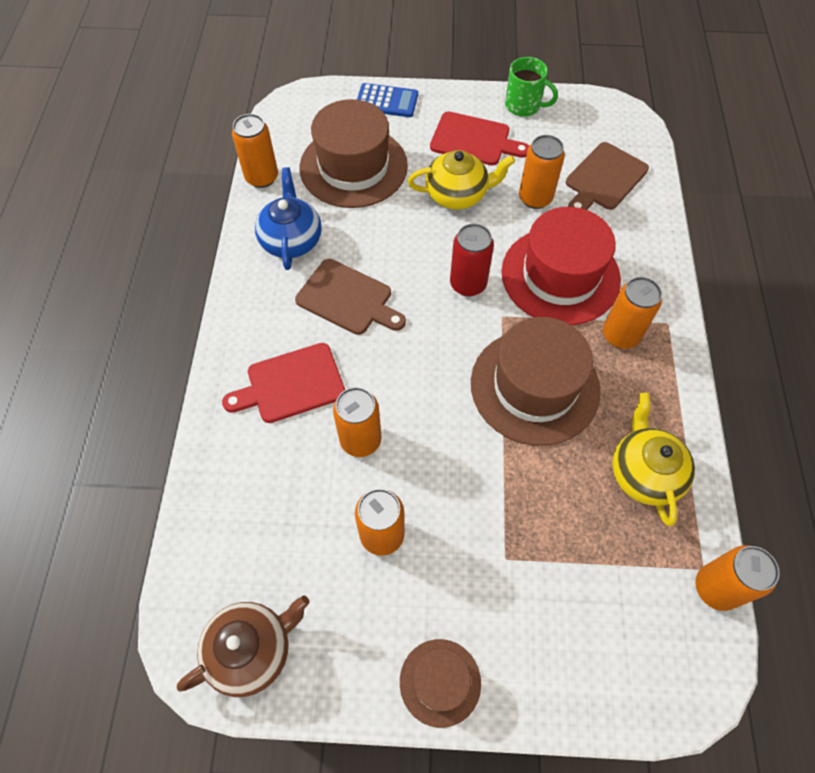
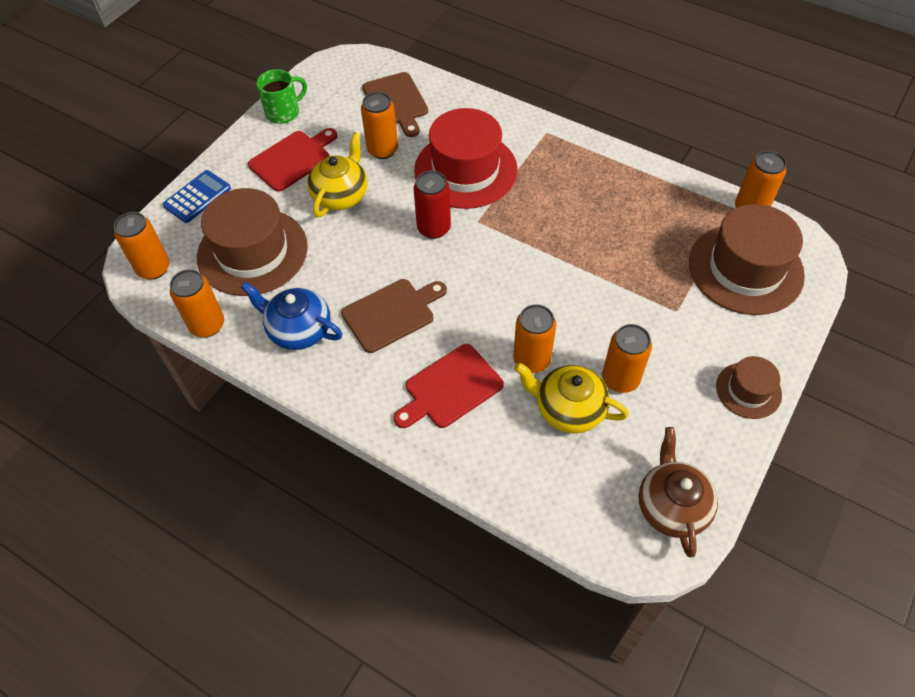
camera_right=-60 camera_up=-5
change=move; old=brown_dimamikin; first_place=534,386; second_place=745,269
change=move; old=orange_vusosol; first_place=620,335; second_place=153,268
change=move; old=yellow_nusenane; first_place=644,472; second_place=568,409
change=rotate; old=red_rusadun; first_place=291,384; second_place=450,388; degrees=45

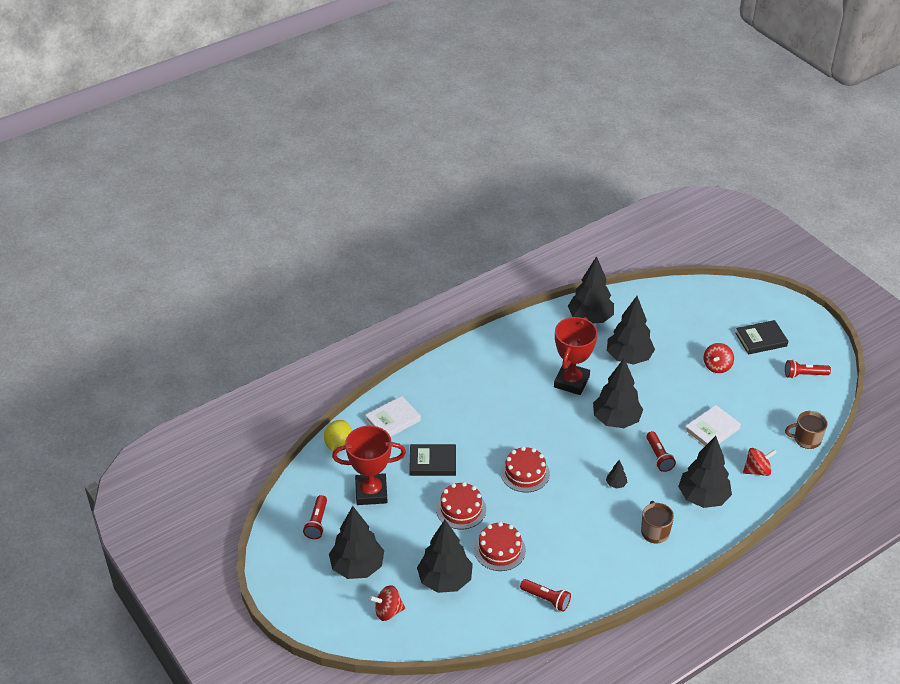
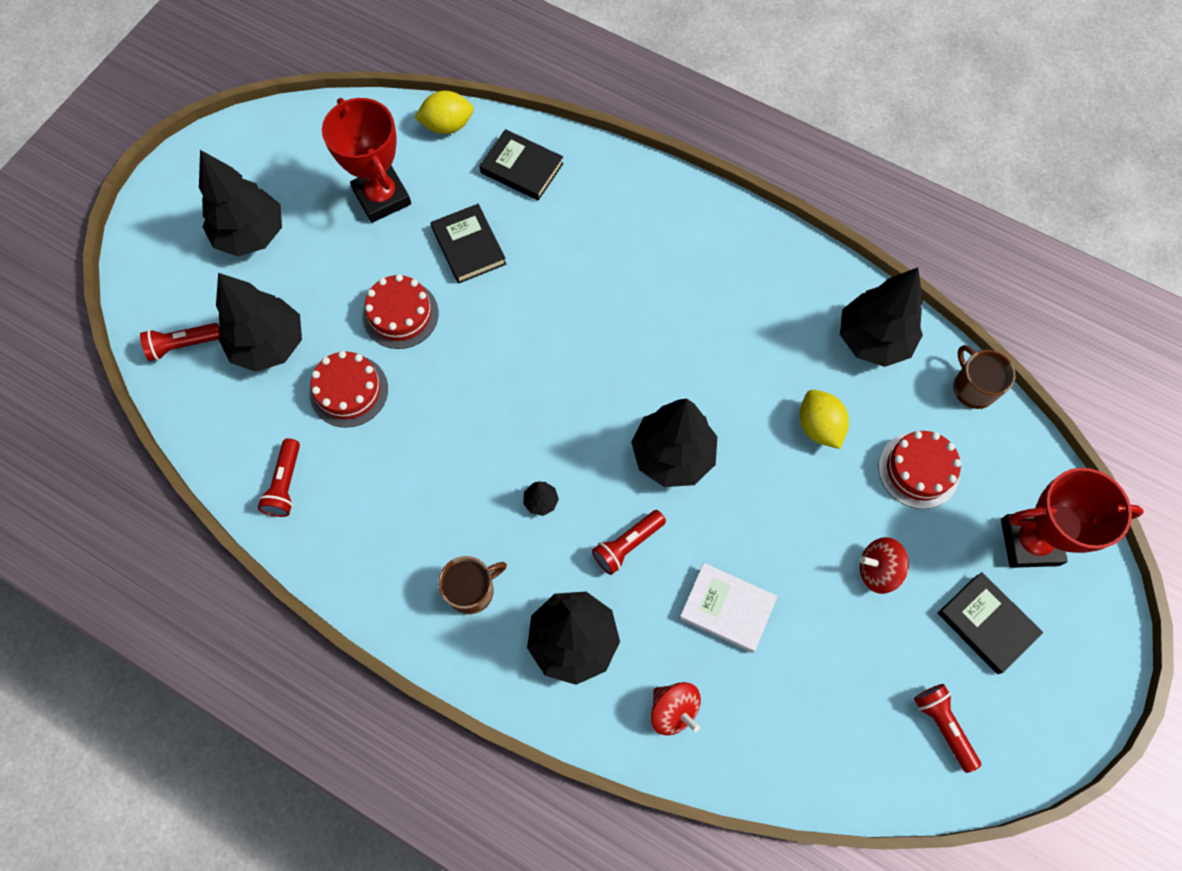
camera_right=65 camera_up=25
change=delete; old=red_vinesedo; first_place=388,611
change=move; old=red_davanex; first_place=317,523; second_place=183,345
change=move; old=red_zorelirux; first_place=525,473; second_place=918,470
change=move; old=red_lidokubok; first_place=571,382; second_place=1029,542
change=move; old=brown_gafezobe; first_place=806,439; second_place=973,388
change=replace; old=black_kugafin; new=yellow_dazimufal; first_place=628,357; second_place=819,426
change=recolor; old=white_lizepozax; new=black_lizepozax; first_place=393,420; second_place=522,168

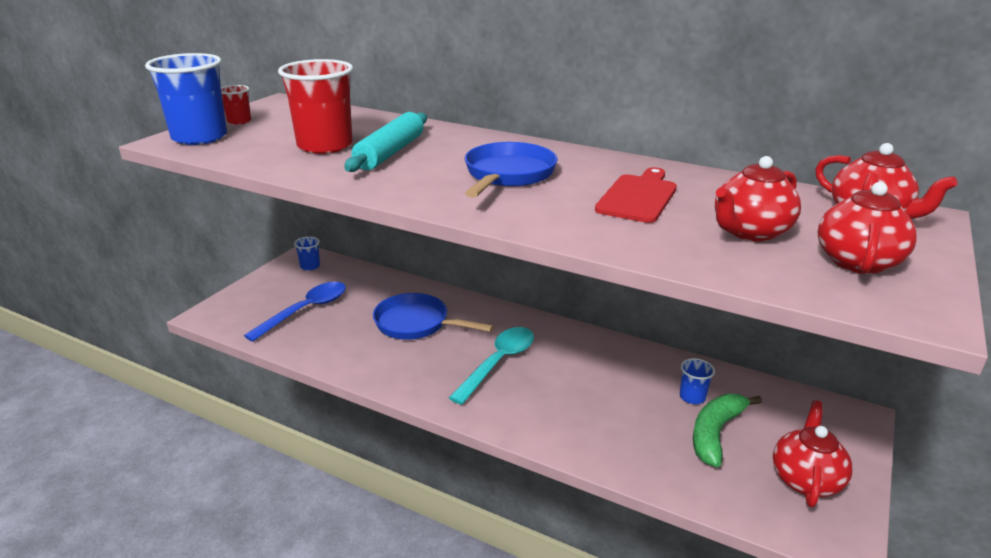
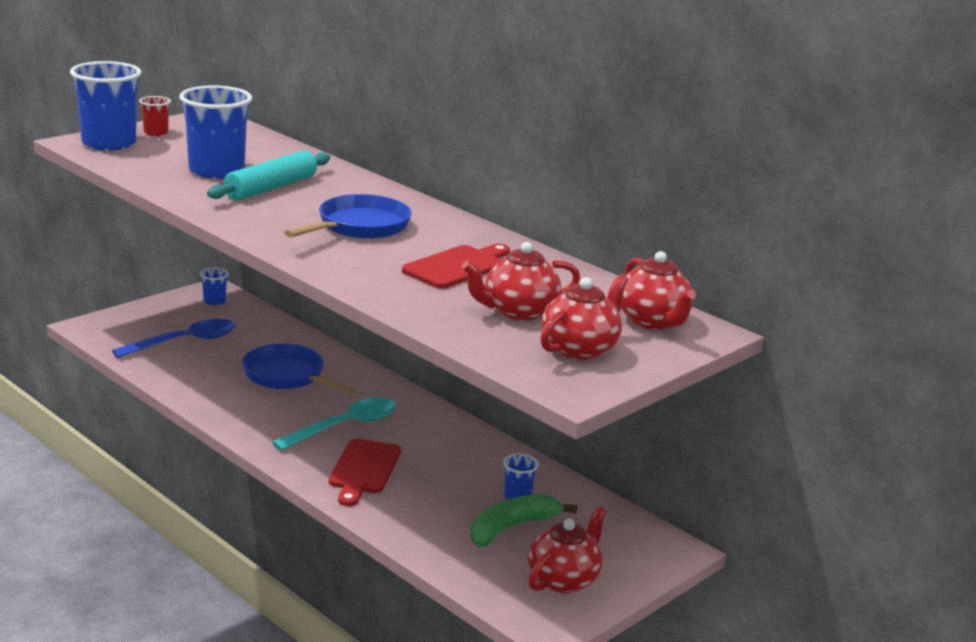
camera_right=15 camera_up=-5
change=insert; new=red_rusadun; second_place=364,469
change=recolor; old=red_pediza; new=blue_pediza; first_place=325,146; second_place=216,171

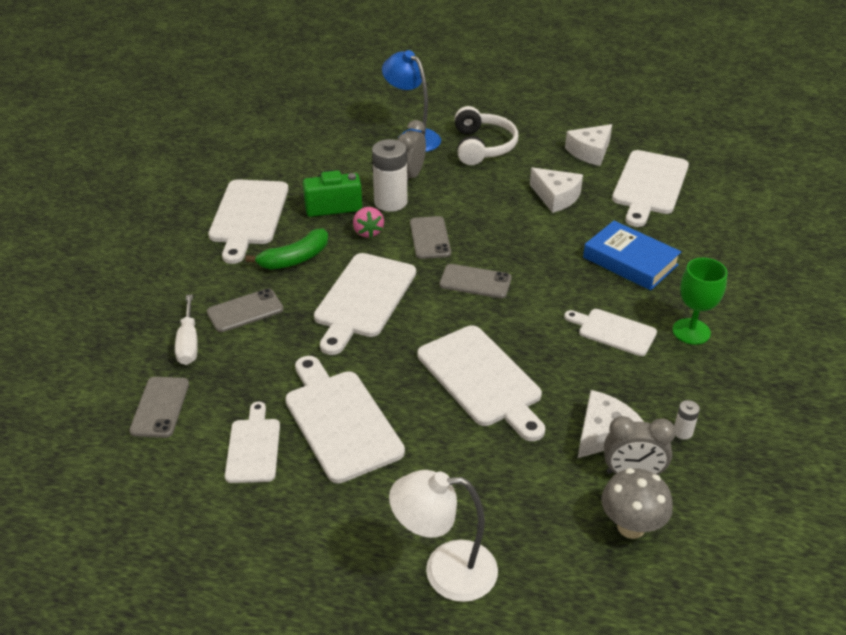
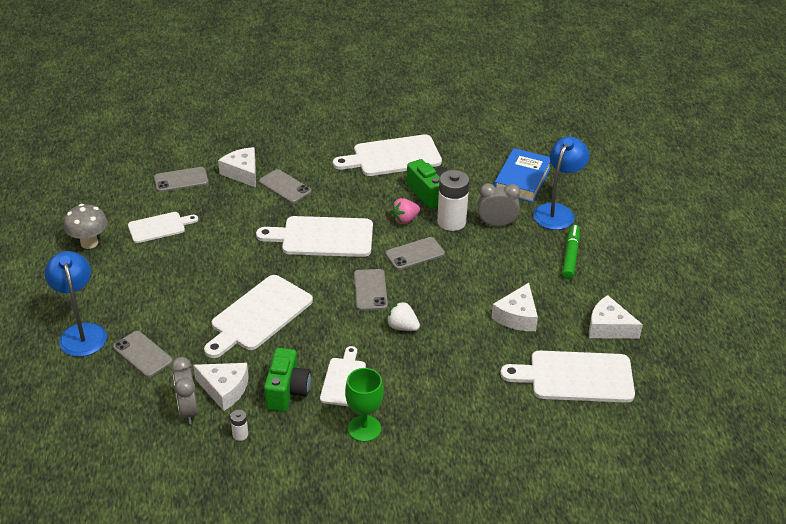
camera_right=70 camera_up=0
change=delete; old=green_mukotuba; first_place=295,259
change=delete; old=white_rusadun; first_place=340,421
change=insert; new=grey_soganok; second_place=142,354
change=insert; new=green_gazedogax; second_place=287,391
change=insert; new=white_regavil; second_place=402,327
change=move; old=blue_lizepozax; first_place=630,261; second_place=522,180
change=move; old=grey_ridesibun; first_place=631,527; second_place=89,243
change=replace; old=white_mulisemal; new=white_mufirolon; first_place=188,343; second_place=242,173
change=replace; old=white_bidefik; new=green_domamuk; first_place=482,146; second_place=570,256
change=recolor; old=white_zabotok; new=blue_zabotok; first_place=445,571; second_place=81,332

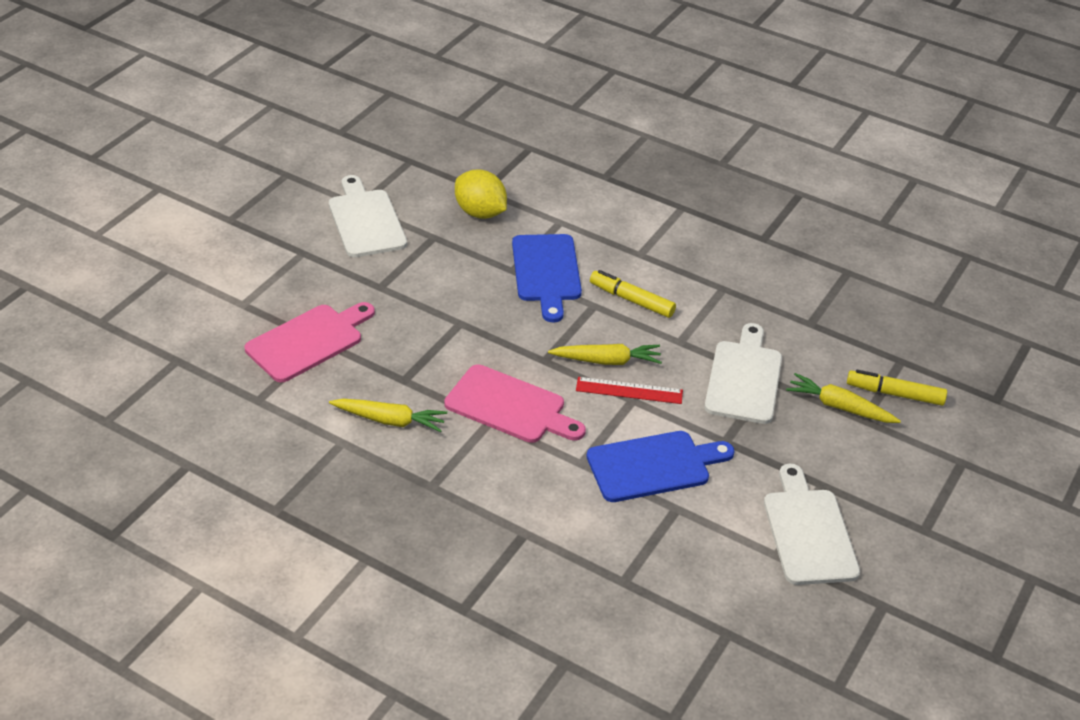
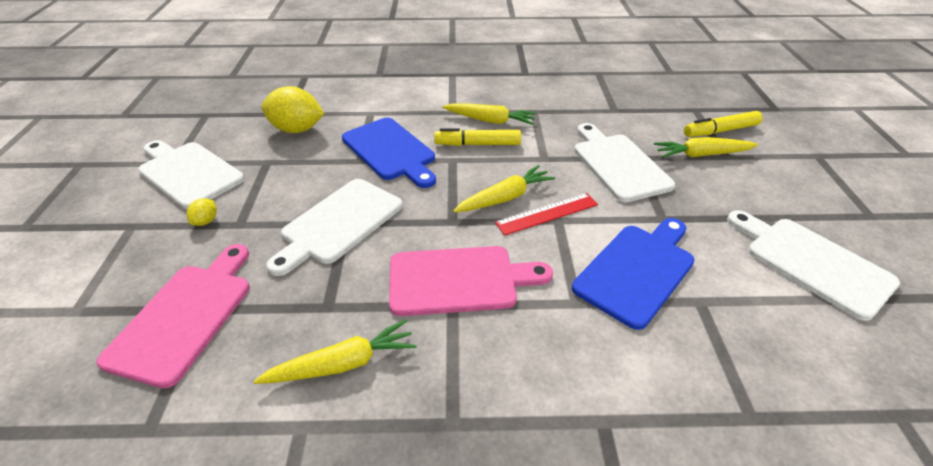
camera_right=-30 camera_up=0
change=insert; new=yellow_dazimufal; second_place=206,221
change=insert; new=white_rusadun; second_place=339,223
change=insert; new=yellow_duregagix; second_place=490,120

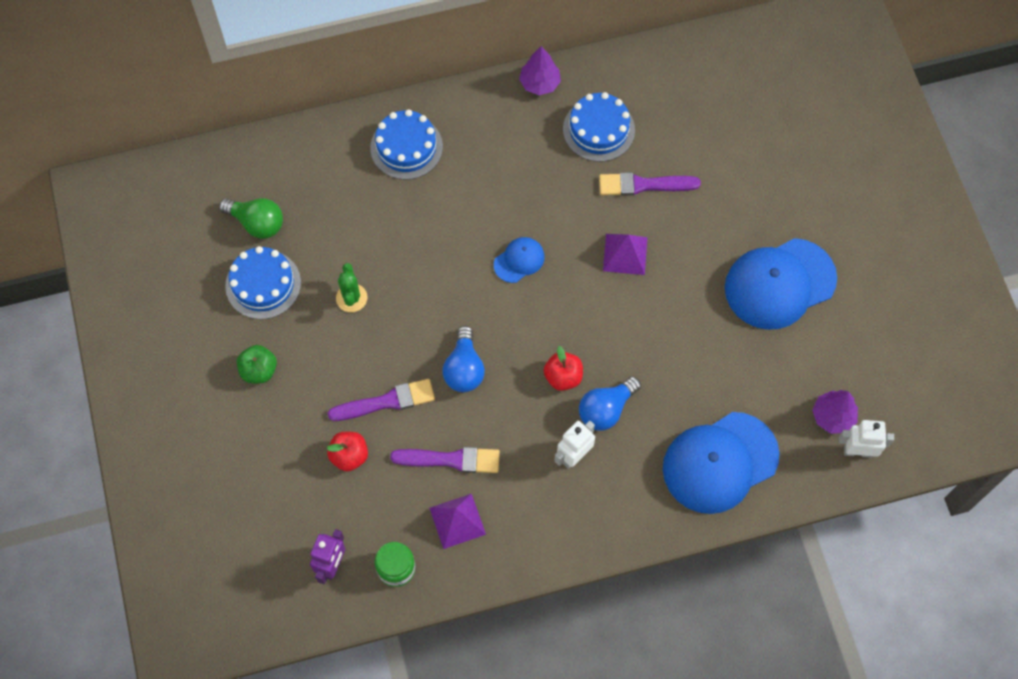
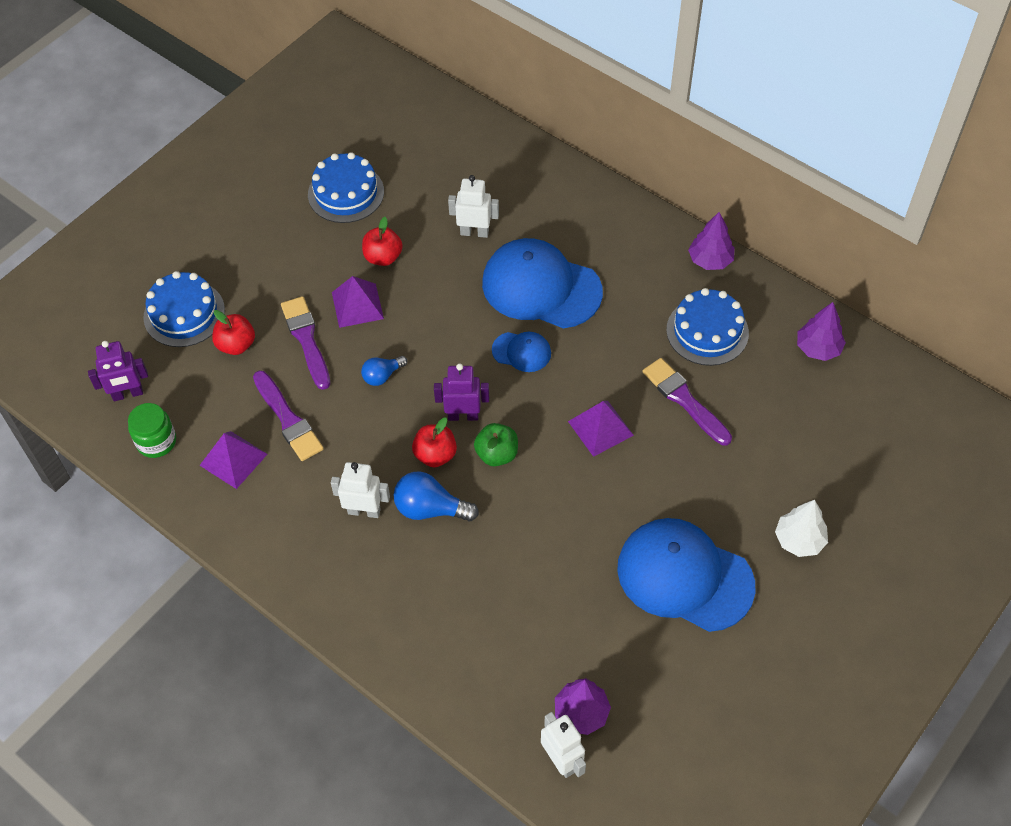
camera_right=55 camera_up=-10
change=delete; old=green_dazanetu; first_place=257,223
change=insert; new=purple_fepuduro; second_place=357,305
change=insert; new=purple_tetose; second_place=463,415
change=insert; new=white_tetose; second_place=474,232
change=insert; new=white_kugafin; second_place=799,540
change=insert; new=purple_kugafin; second_place=818,348
change=move; old=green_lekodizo; first_place=259,370; second_place=497,454
change=move; old=blue_zorelirux; first_place=406,147; second_place=184,313
change=move; old=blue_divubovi; first_place=720,462; second_place=541,287
change=replace; old=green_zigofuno; new=red_lekodizo; first_place=351,298; second_place=383,257
change=rotate; old=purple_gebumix; first_place=386,402; second_place=306,340; degrees=-150
change=resize; old=blue_dazanetu; first_place=464,369; second_place=382,376; factor=0.63

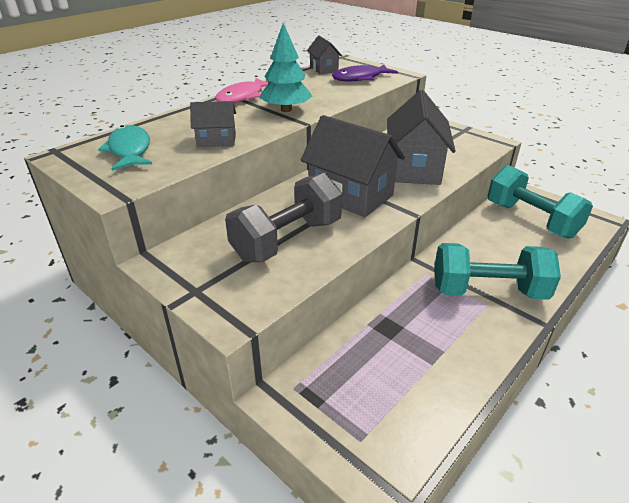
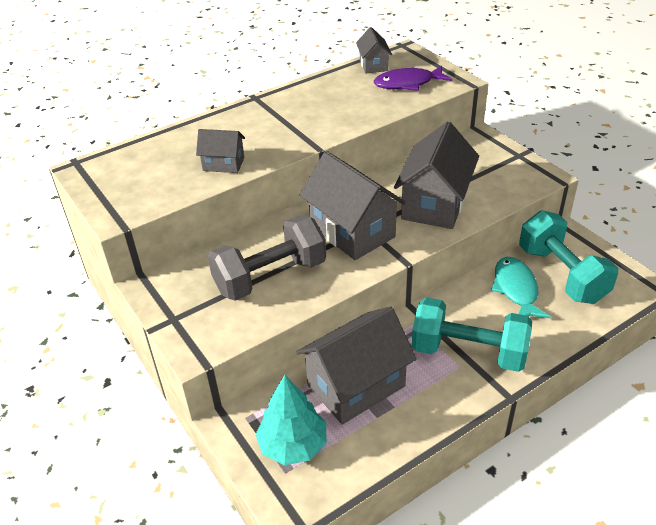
camera_right=15 camera_up=5
change=delete; old=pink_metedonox; first_place=243,97
change=insert; new=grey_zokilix; second_place=356,385
change=move; old=turquoise_metedonox; first_place=130,150; second_place=516,289
change=move; old=turquoise_kugafin; first_place=286,110; second_place=293,445

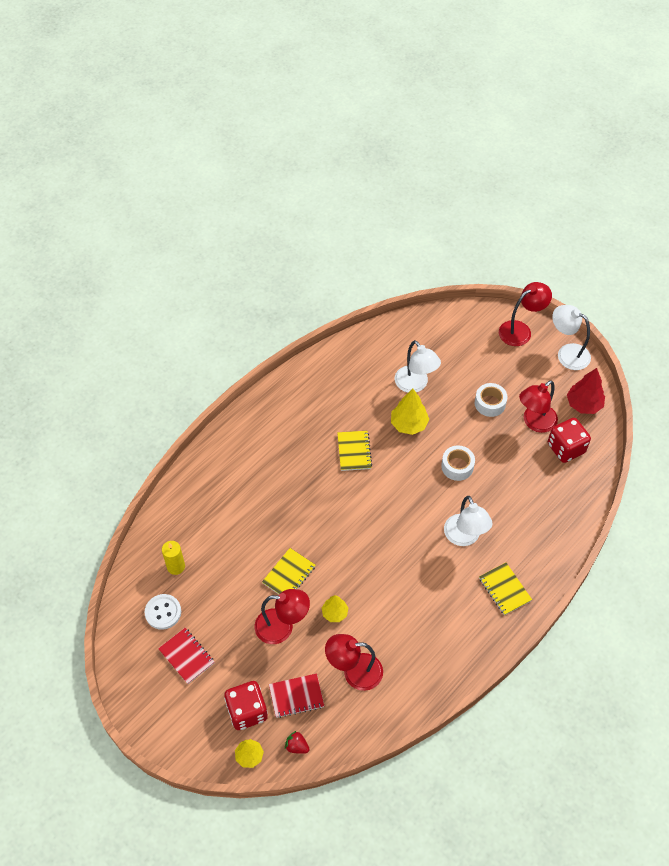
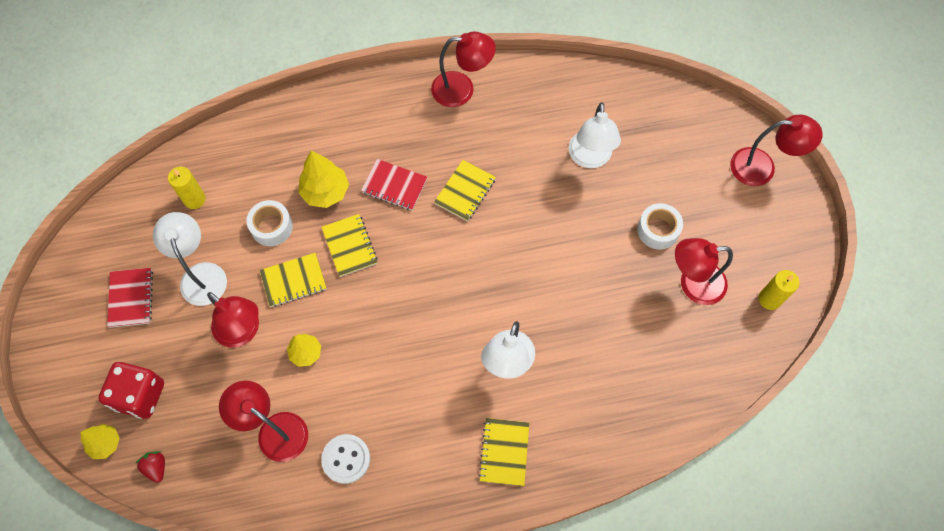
camera_right=35 camera_up=10
change=delete; old=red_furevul; first_place=566,448
change=insert; new=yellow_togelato; second_place=350,246
change=insert; new=red_zabotok; second_place=462,89
change=move; old=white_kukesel; first_place=163,612; second_place=346,459
change=move; old=red_togelato; first_place=296,696; second_place=394,186
change=move; old=yellow_kugafin; first_place=409,424; second_place=325,192
change=move; old=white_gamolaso; first_place=457,466; second_place=271,227
change=move; old=white_zabotok; first_place=567,353; second_place=201,274
change=replace; old=red_kugafin; new=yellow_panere; first_place=584,404; second_place=769,299

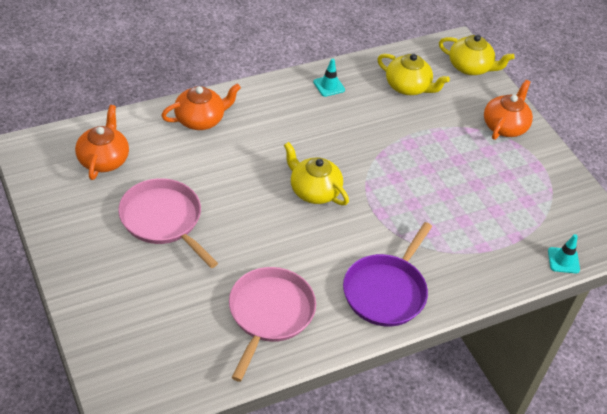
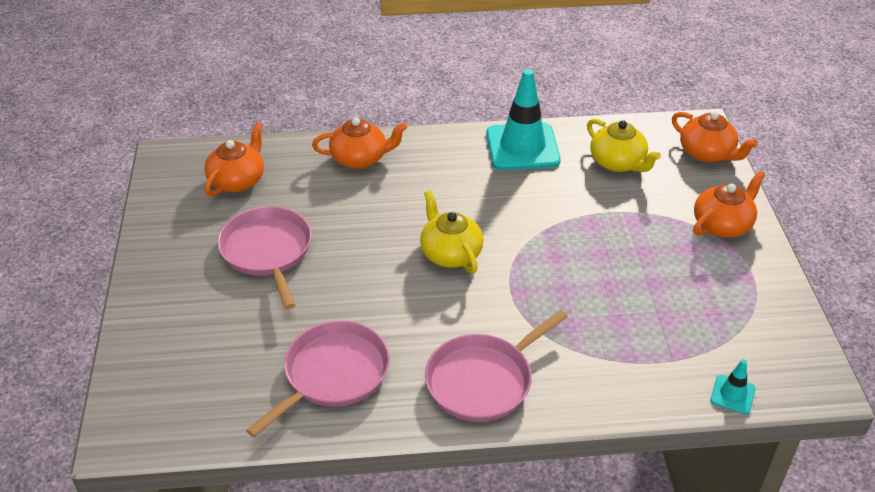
camera_right=25 camera_up=-5
change=recolor; old=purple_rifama; new=pink_rifama; first_place=386,291; second_place=483,380
change=recolor; old=yellow_nusenane; new=orange_nusenane; first_place=470,67; second_place=707,153
change=resize; old=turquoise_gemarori; first_place=329,86; second_place=522,147; factor=2.21

